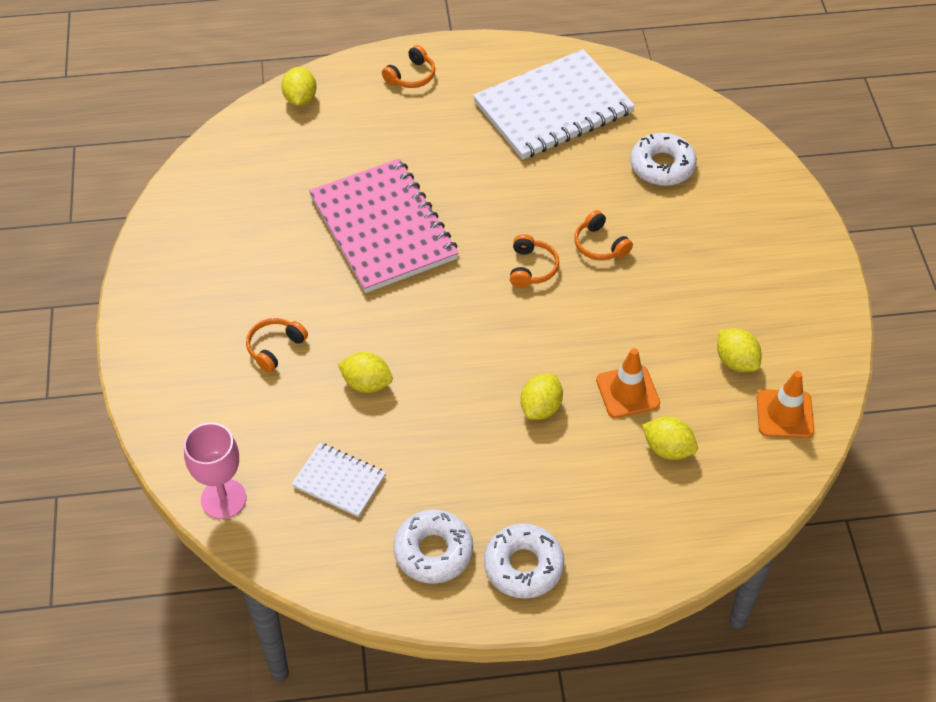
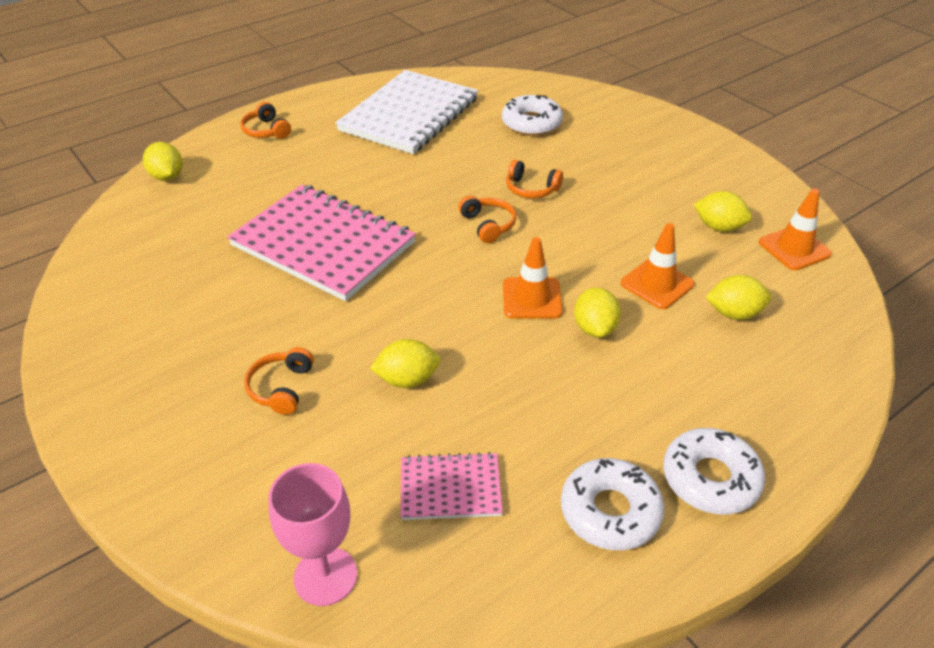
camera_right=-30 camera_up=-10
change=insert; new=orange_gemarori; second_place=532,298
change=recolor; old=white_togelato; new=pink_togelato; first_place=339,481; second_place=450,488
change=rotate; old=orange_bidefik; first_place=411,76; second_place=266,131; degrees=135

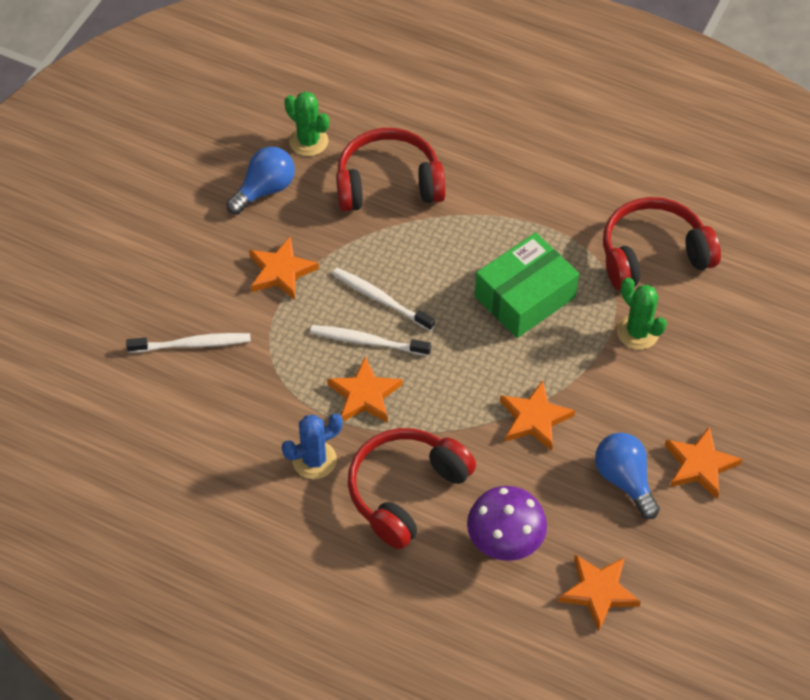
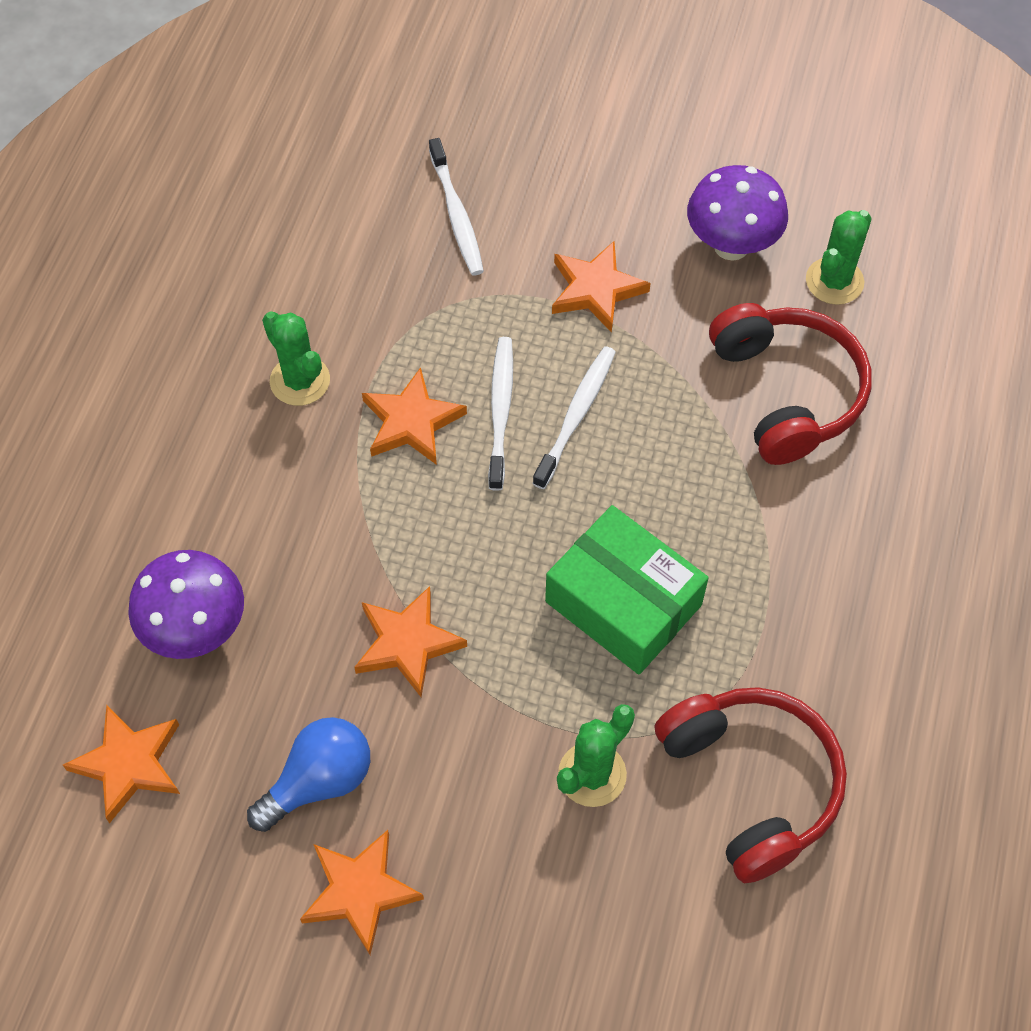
camera_right=80 camera_up=5
change=delete; old=red_bidefik; first_place=405,491
change=replace; old=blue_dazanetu; new=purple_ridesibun; first_place=265,190; second_place=731,245
change=recolor; old=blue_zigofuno; new=green_zigofuno; first_place=314,460; second_place=300,381

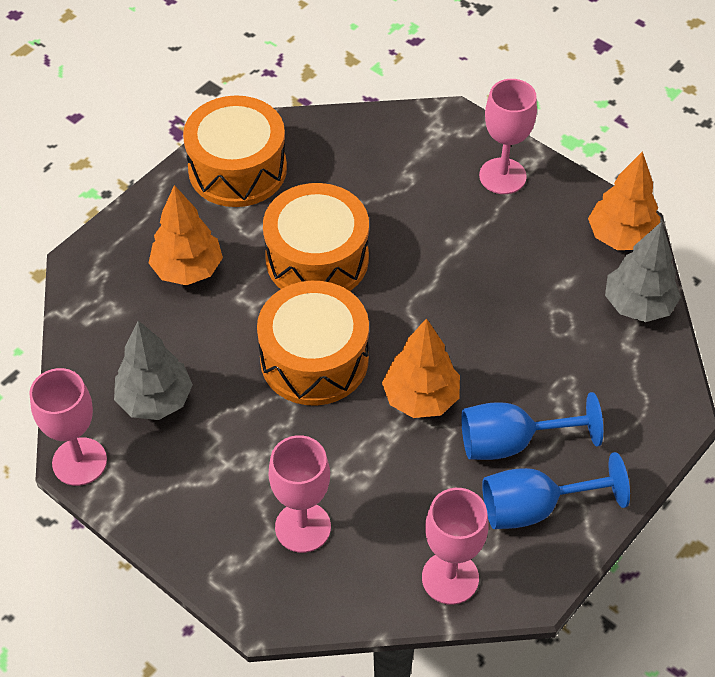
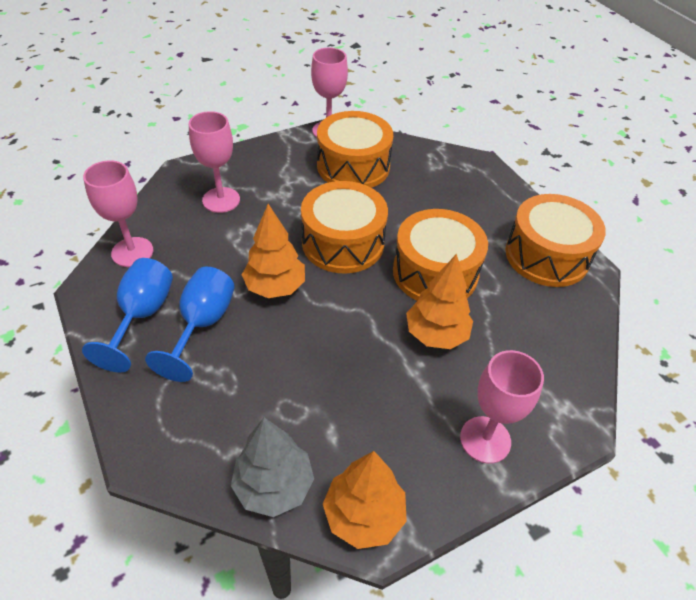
camera_right=110 camera_up=-5
change=move; old=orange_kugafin; first_place=187,270; second_place=436,334
change=replace; old=grey_kugafin; new=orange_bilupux; first_place=155,400; second_place=353,166

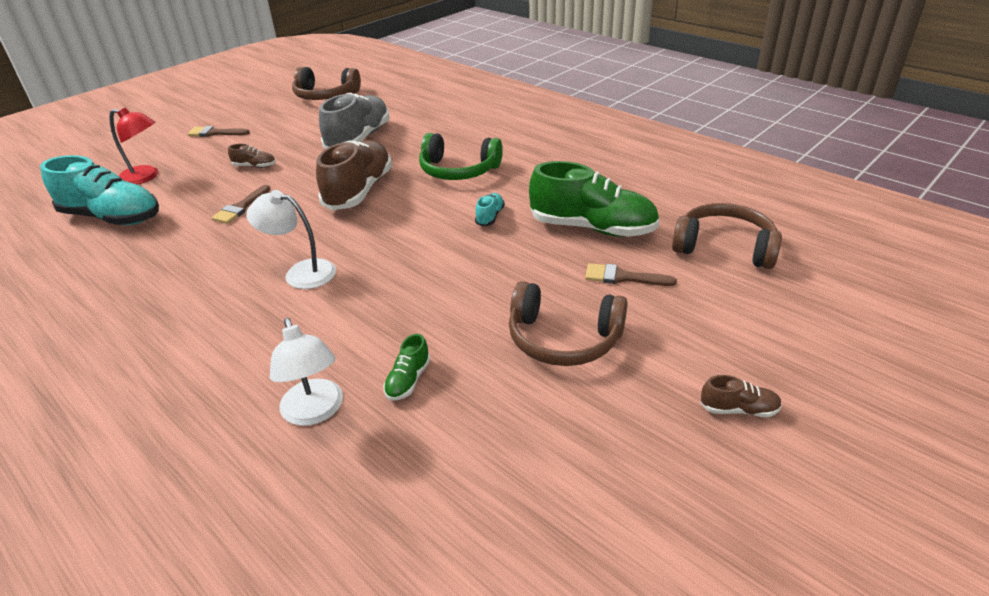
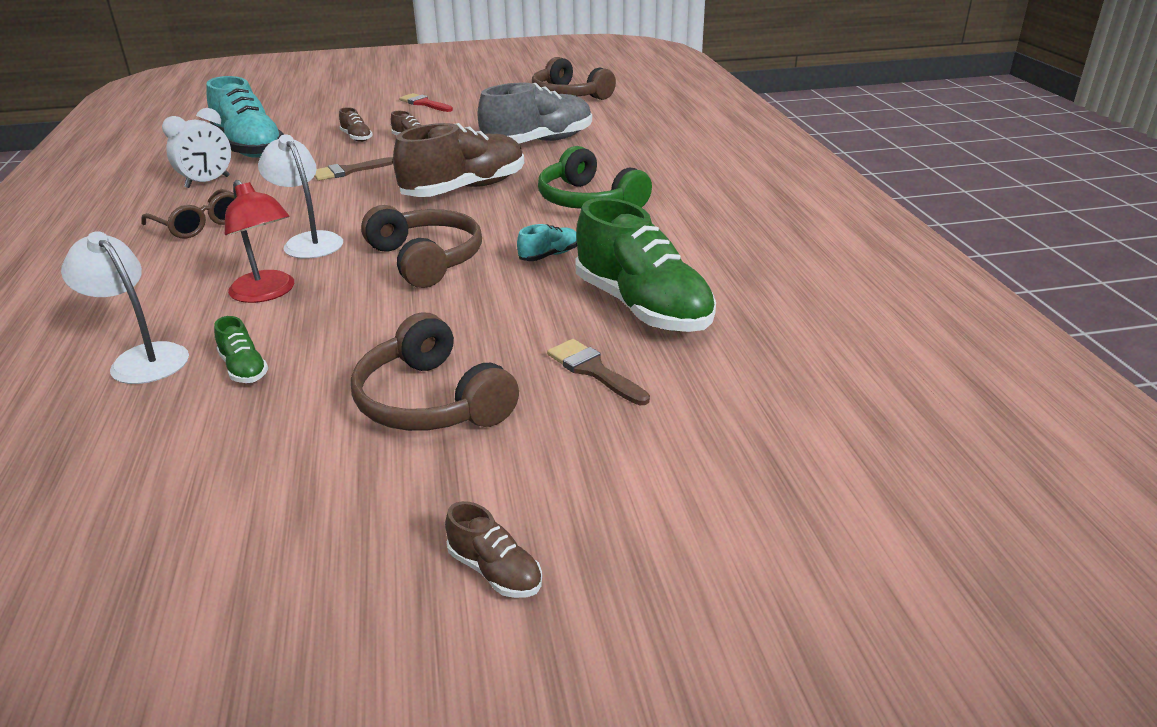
camera_right=35 camera_up=-5
change=insert; new=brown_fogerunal; second_place=200,225
change=insert; new=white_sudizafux; second_place=207,182
change=insert; new=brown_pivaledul; second_place=356,138
change=move; old=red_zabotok; first_place=145,177; second_place=267,293
change=move; old=brown_bidefik; first_place=724,247; second_place=426,260
change=recolor; old=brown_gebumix; new=red_gebumix; first_place=215,133; second_place=424,103
change=rotate; old=white_zabotok; first_place=315,412; second_place=142,358; degrees=120
change=rotate; old=green_pivaledul; first_place=408,380; second_place=244,369; degrees=-90

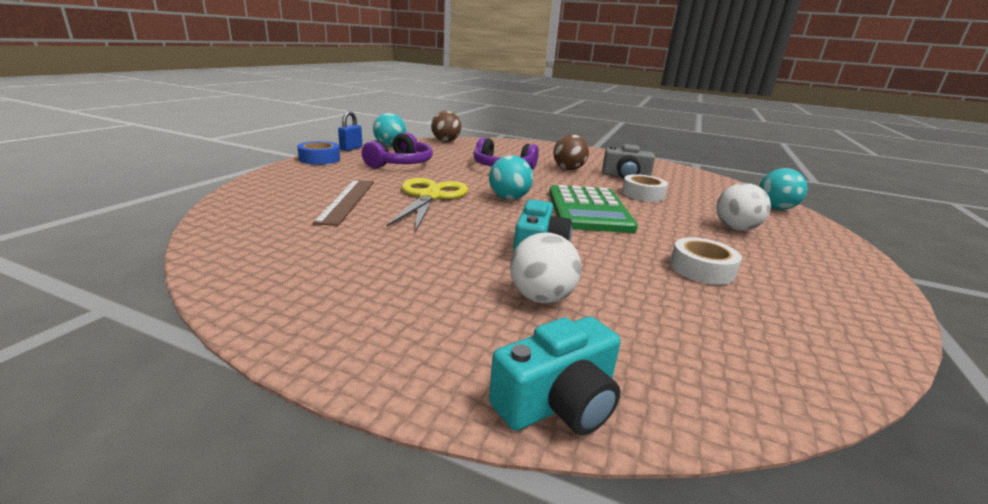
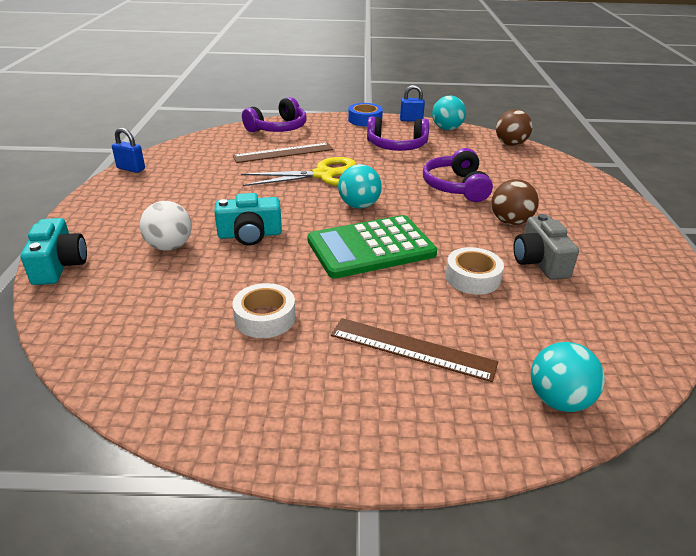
camera_right=70 camera_up=10
change=insert; new=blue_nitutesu; second_place=131,169
change=insert; new=purple_bidefik; second_place=278,128
change=replace; old=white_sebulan; new=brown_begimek; first_place=735,228; second_place=412,349
change=rotate; old=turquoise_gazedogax; first_place=558,403; second_place=59,265; degrees=-135

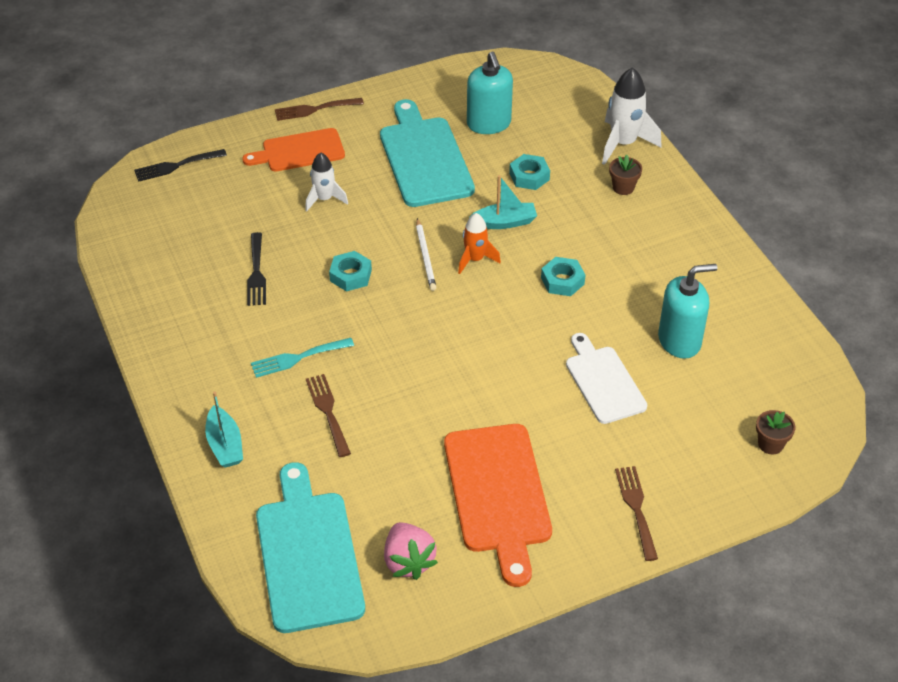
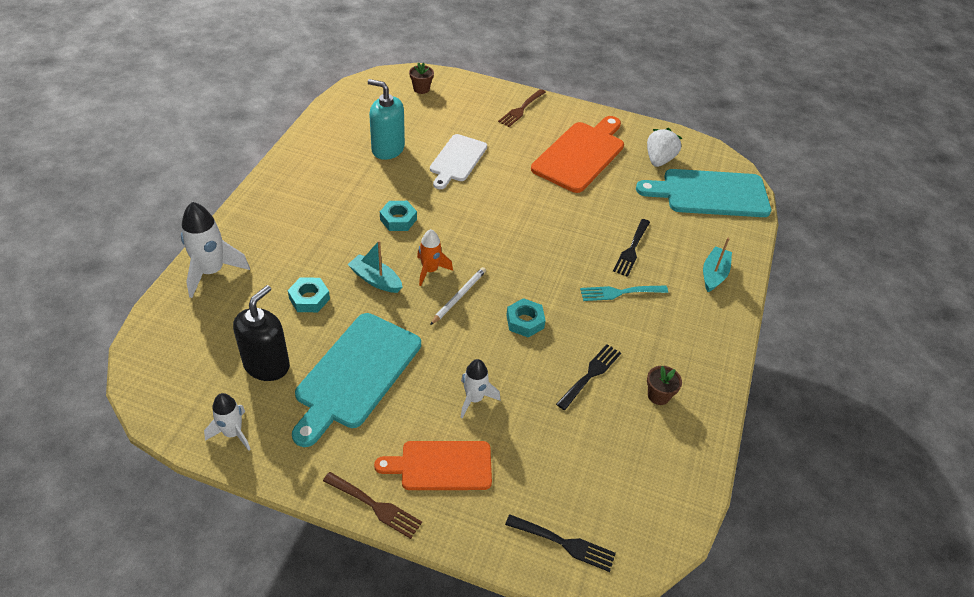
camera_right=-140 camera_up=0
change=insert; new=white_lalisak; second_place=233,433
change=move; old=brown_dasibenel; first_place=623,187; second_place=658,395
change=recolor; old=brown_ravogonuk; new=black_ravogonuk; first_place=328,411; second_place=631,250
change=recolor; old=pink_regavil; new=white_regavil; first_place=408,561; second_place=659,160
change=recolor; old=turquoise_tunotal; new=black_tunotal; first_place=489,124; second_place=267,365
change=rotate; old=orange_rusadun; first_place=299,151; second_place=441,466; degrees=150
change=rotate; old=turquoise_ravogonuk; first_place=298,358; second_place=619,292; degrees=150
change=rotate; old=turquoise_rusadun; first_place=308,555; second_place=710,194; degrees=60

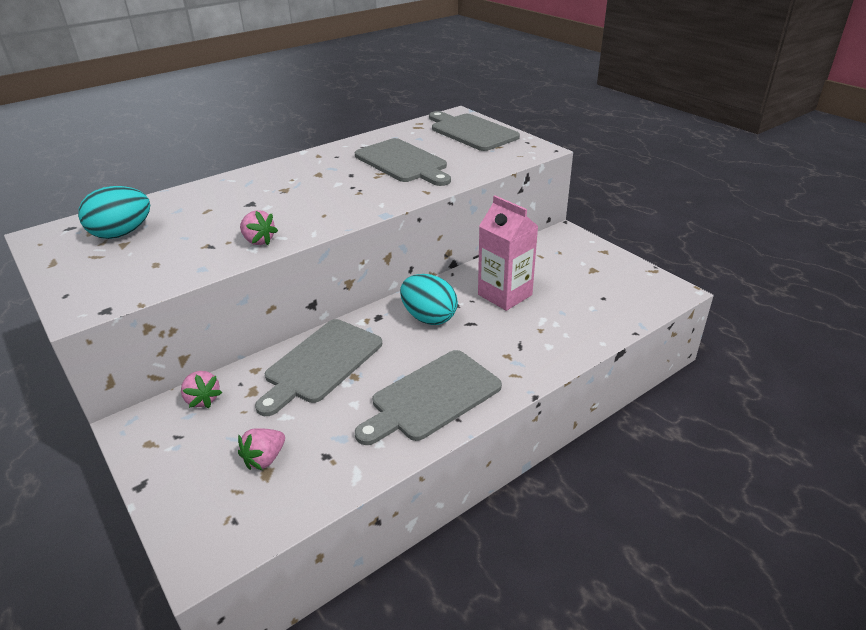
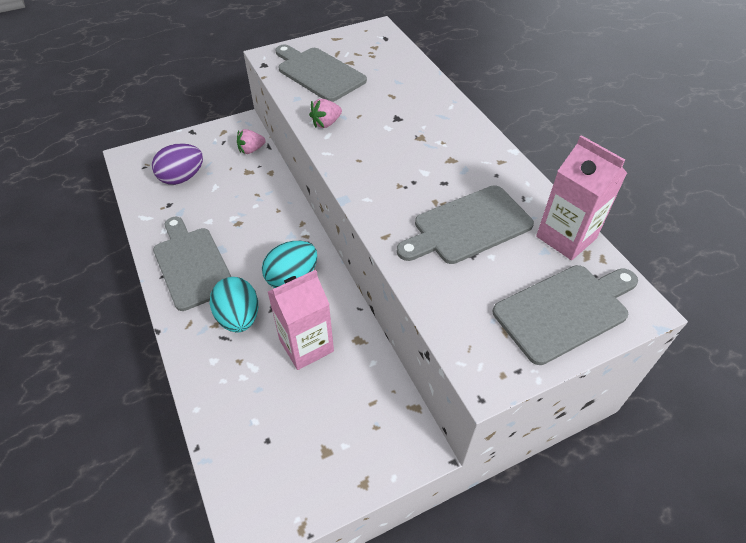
camera_right=100 camera_up=15
change=insert; new=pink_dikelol; second_place=566,237
change=move; old=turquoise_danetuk; first_place=122,234; second_place=239,317
change=move; old=grey_rusadun; first_place=321,363; second_place=318,73
change=replace; old=pink_regavil; new=purple_danetuk; first_place=265,459; second_place=182,178

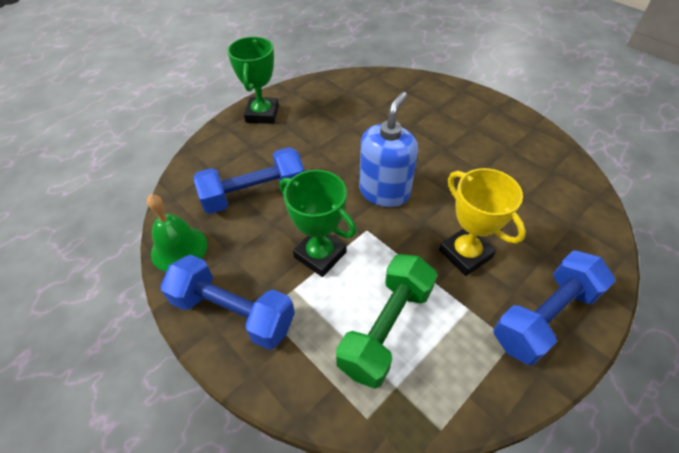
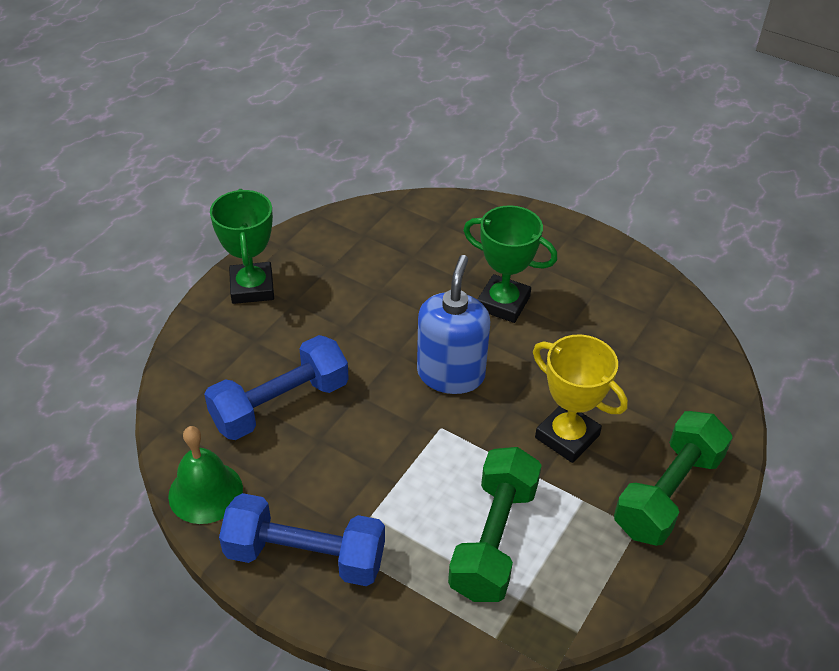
camera_right=-15 camera_up=-5
change=move; old=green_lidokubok; first_place=320,255; second_place=503,303
change=recolor; old=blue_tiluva; new=green_tiluva; first_place=544,317; second_place=668,493

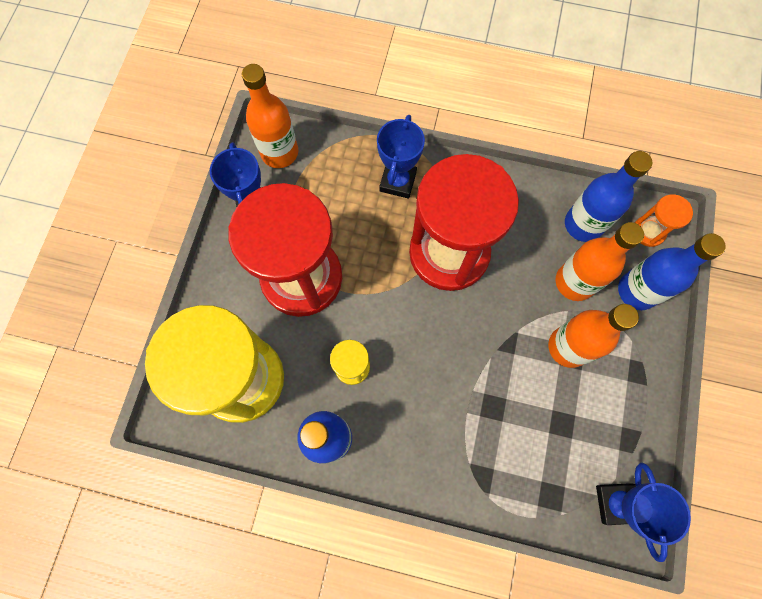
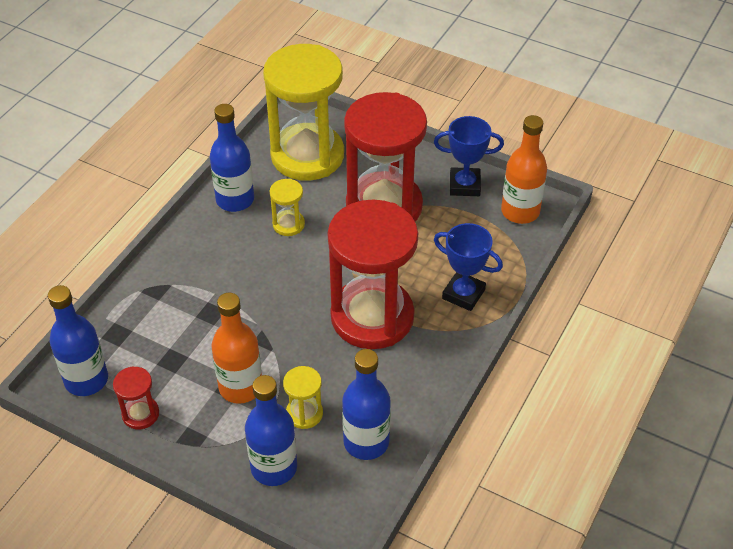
camera_right=105 camera_up=-25
change=delete; old=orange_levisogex; first_place=648,231
change=insert; new=red_levisogex; second_place=140,414
change=replace; old=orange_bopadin; new=yellow_levisogex; first_place=574,282; second_place=304,413
change=replace; old=blue_lidokubok; new=blue_bopadin; first_place=616,503; second_place=86,380

